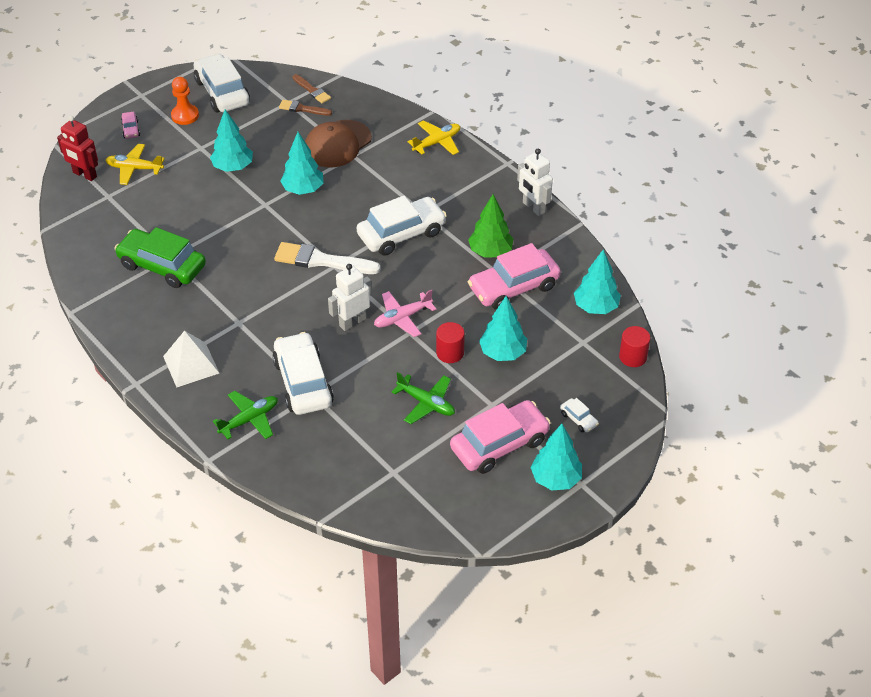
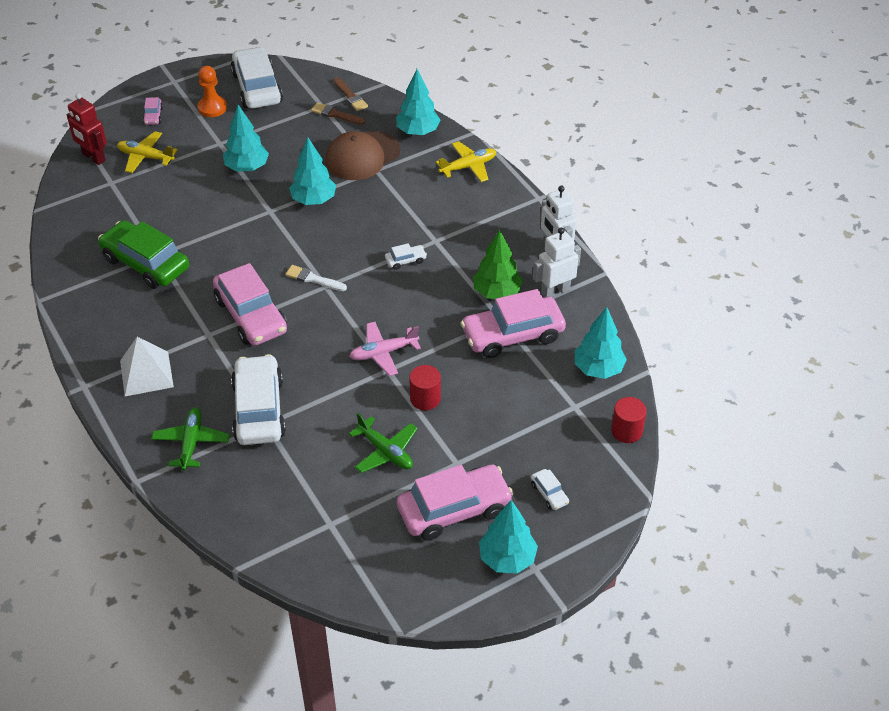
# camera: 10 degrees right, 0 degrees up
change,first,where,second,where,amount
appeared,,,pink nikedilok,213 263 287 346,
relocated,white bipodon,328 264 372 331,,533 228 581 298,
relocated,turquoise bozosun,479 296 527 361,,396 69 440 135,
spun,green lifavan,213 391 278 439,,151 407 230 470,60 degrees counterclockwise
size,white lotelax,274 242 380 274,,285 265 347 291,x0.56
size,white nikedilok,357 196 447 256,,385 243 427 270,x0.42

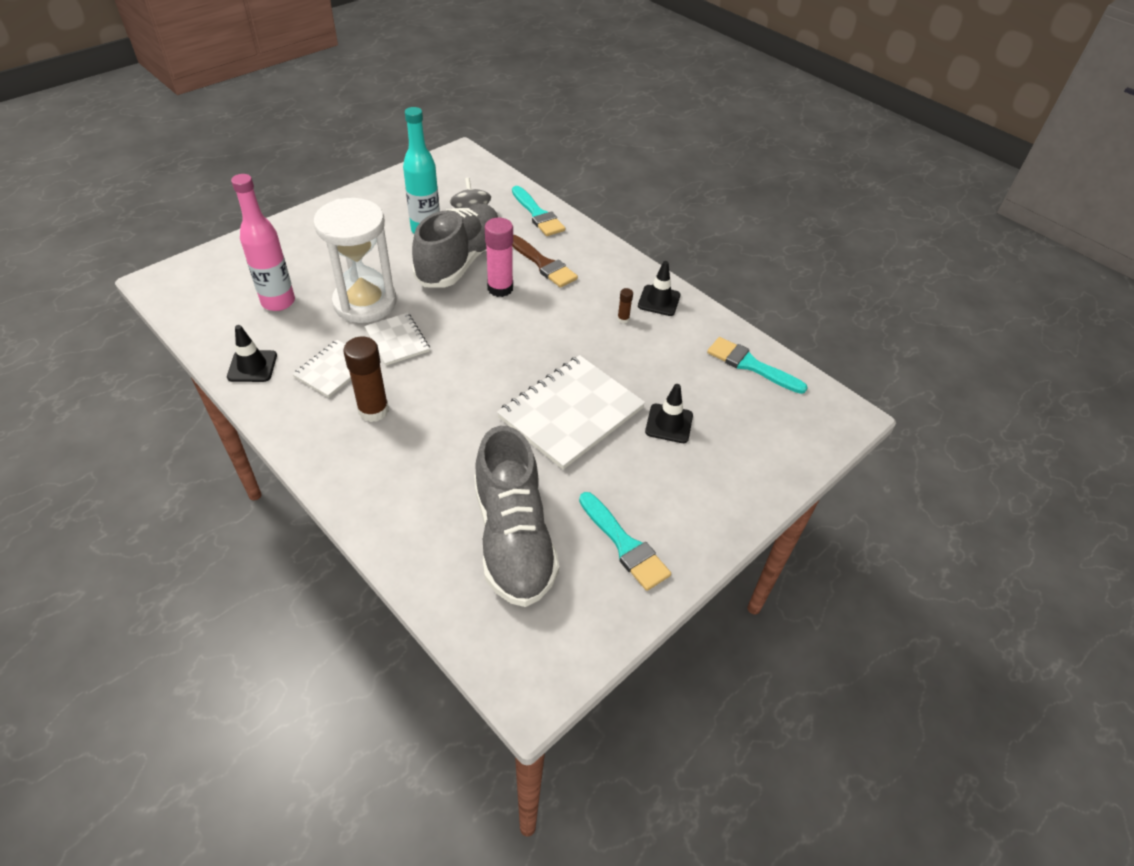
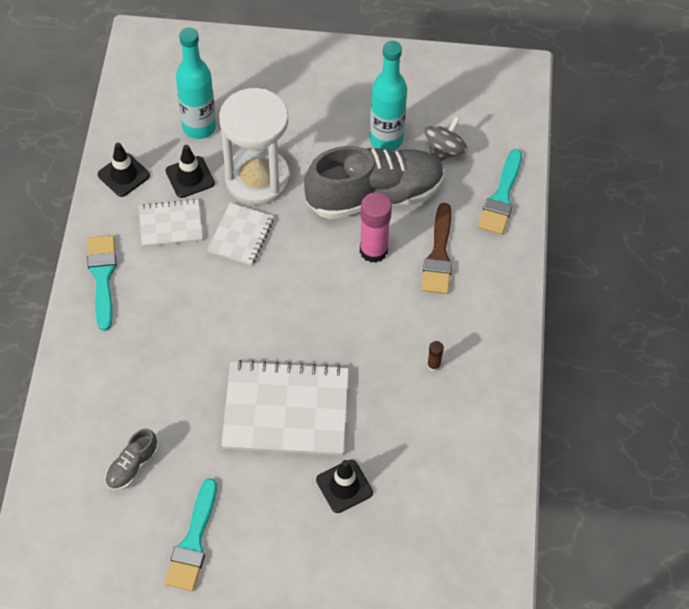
# camera: 50 degrees right, 10 degrees up
change,first,where,second,where,amount
missing,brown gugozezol,343 336 389 422,,,
relocated,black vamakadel,638 261 680 316,,166 145 215 198,
relocated,turquoise lotelax,707 337 808 394,,87 235 117 331,
colour,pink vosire,231 174 295 311,turquoise vosire,176 27 216 139,
size,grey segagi,474 426 559 607,,105 429 158 490,x0.43

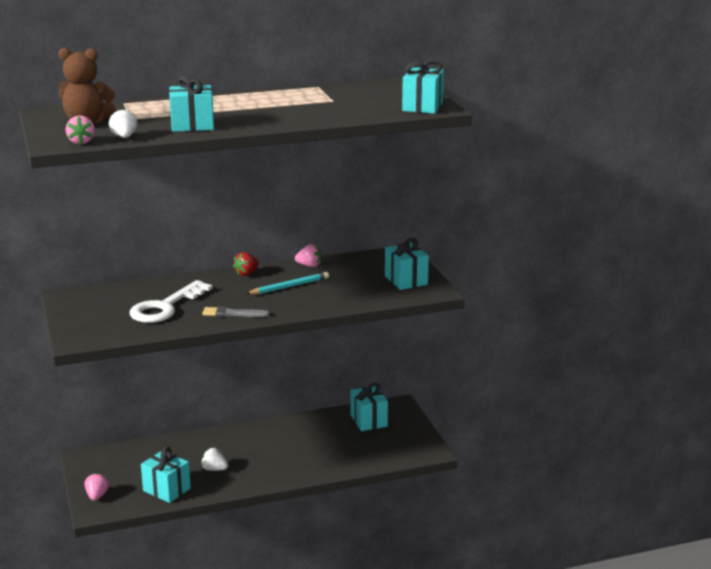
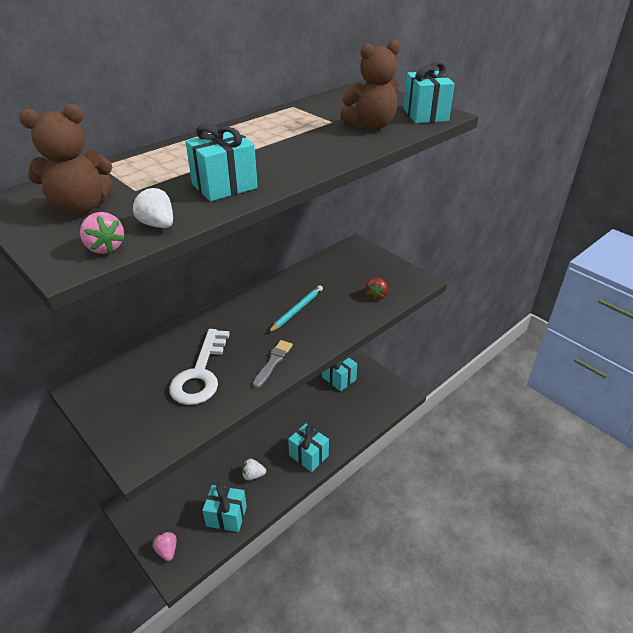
# camera: 25 degrees left, 15 degrees up
change,first,where,second,where,amount
missing,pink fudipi,295 244 322 267,,,
appeared,,,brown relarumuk,340 40 400 130,
relocated,red fudipi,233 252 259 276,,365 278 388 300,
relocated,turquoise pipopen,385 238 429 290,,288 423 329 472,
spun,grey lotelax,202 306 270 317,,253 340 293 388,135 degrees clockwise

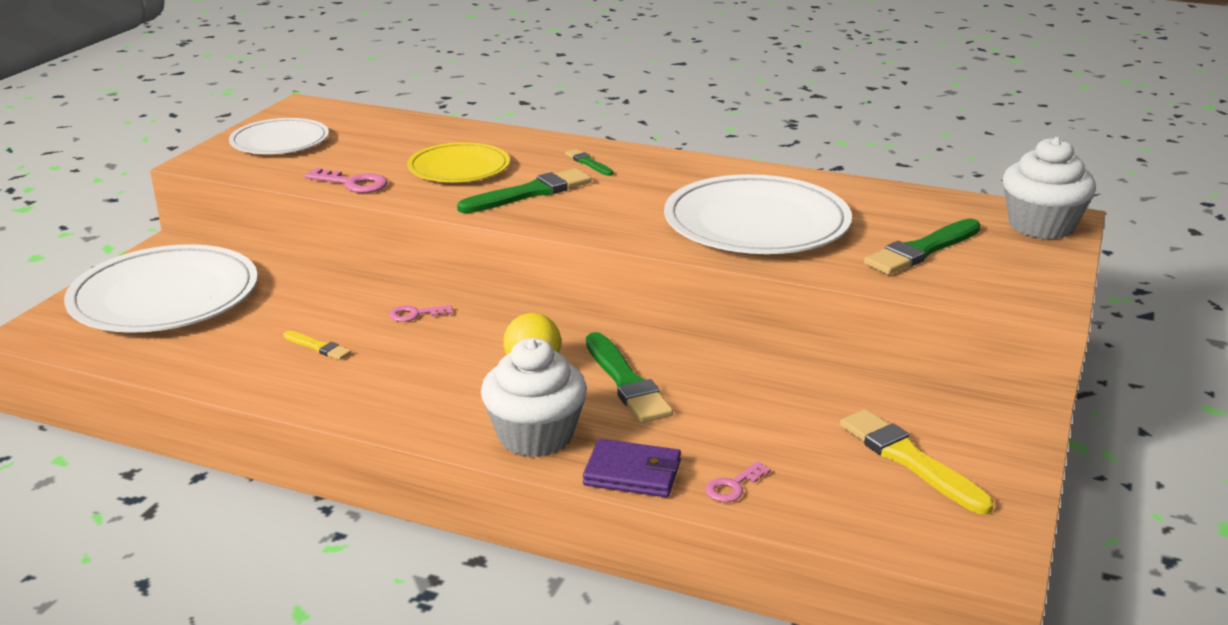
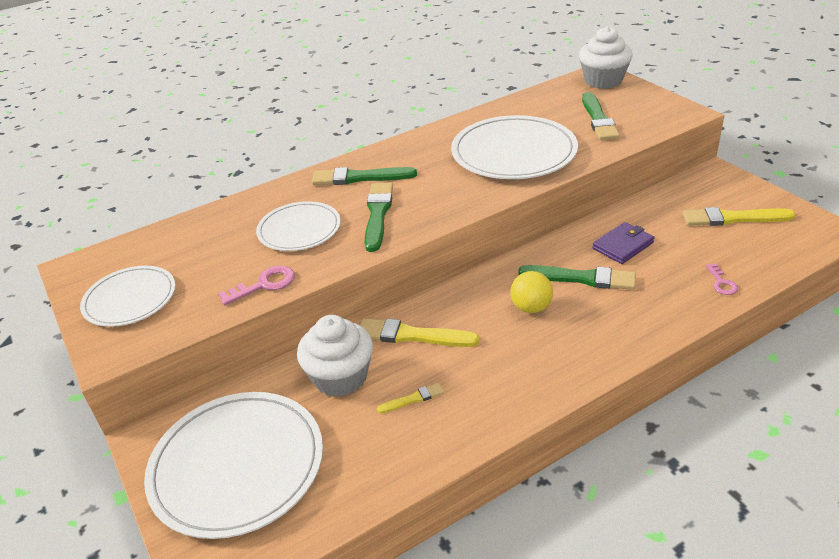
# camera: 50 degrees left, 10 degrees up
change,first,where,second,where,amount
relocated,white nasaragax,481 338 587 457,,297 315 373 397,
relocated,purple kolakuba,583 439 681 497,,592 222 655 264,
exchanged,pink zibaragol,389 305 453 322,yellow lotelax,360 318 480 347,
colour,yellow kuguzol,407 142 510 182,white kuguzol,256 201 341 251,
size,green lotelax,565 149 613 176,,312 167 417 185,x1.94

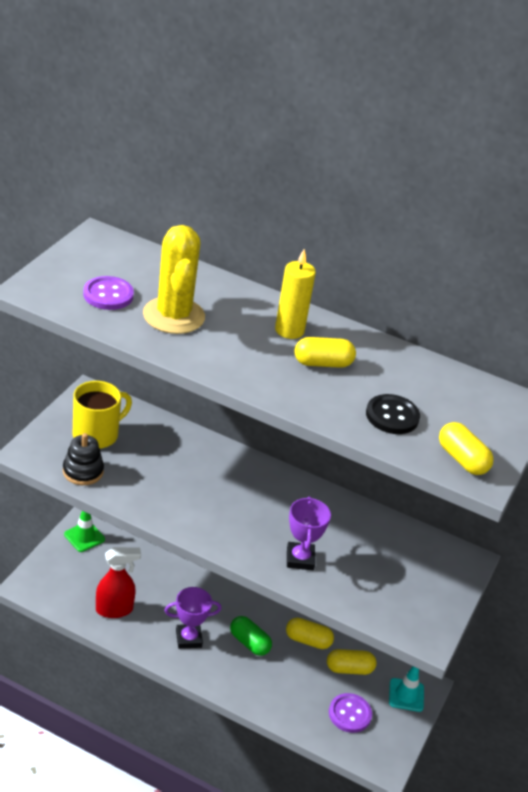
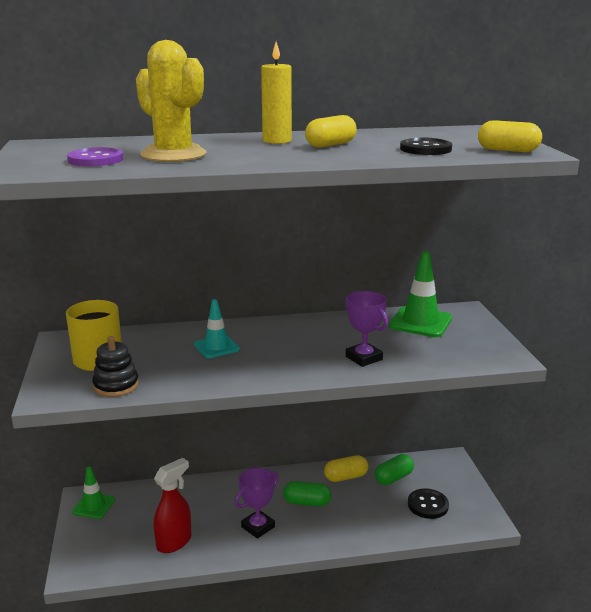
# camera: 30 degrees left, 15 degrees down
change,first,where,second,where,amount
appeared,,,green vamakadel,389 251 452 337,
relocated,turquoise vamakadel,389 666 424 712,,194 299 240 358,
colour,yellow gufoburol,327 649 377 675,green gufoburol,375 454 414 485,
colour,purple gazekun,329 693 372 733,black gazekun,408 488 449 519,

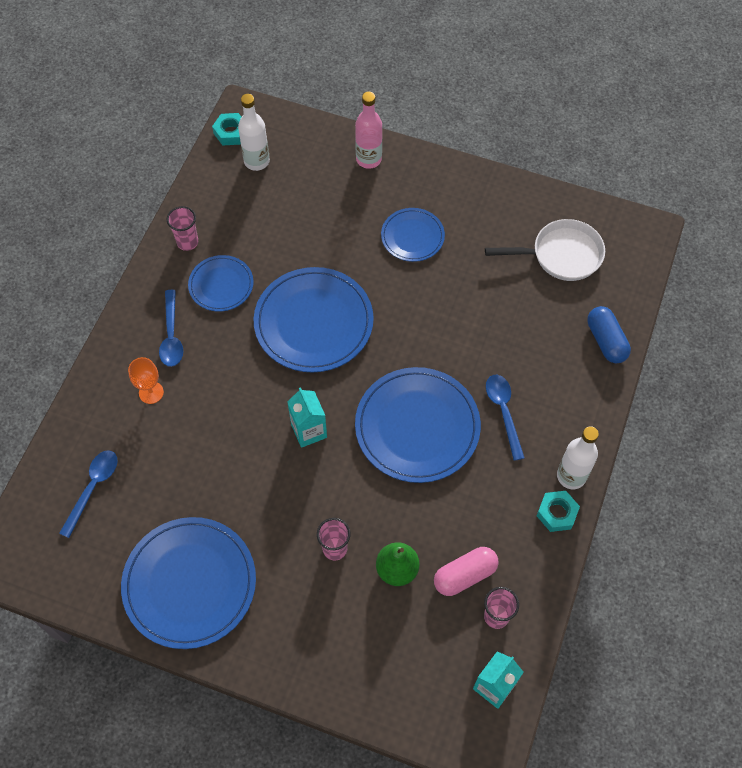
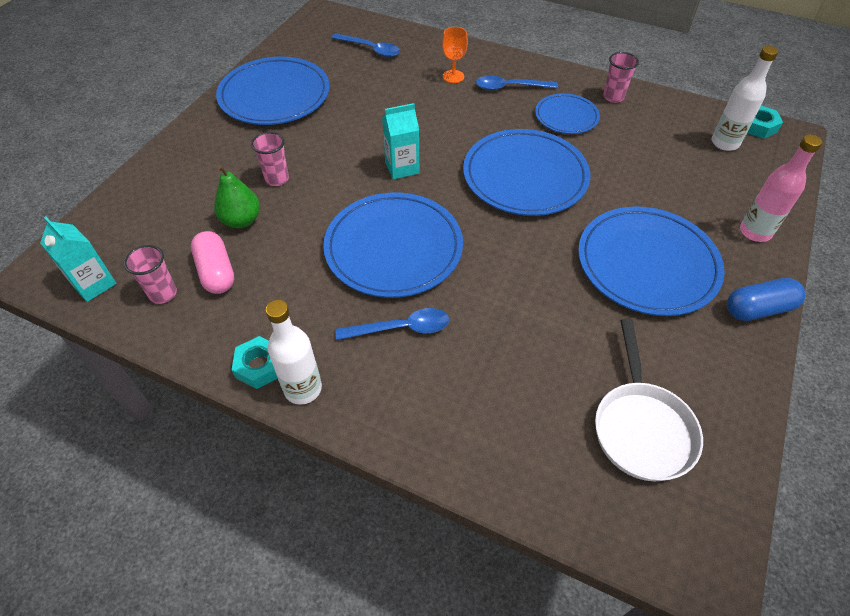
# camera: 95 degrees right, 10 degrees down
change,first,where,second,where,amount
relocated,blue gufoburol,587 306 631 363,,727 278 806 321,
size,blue kuguzol,381 208 445 262,,578 206 725 316,x1.80

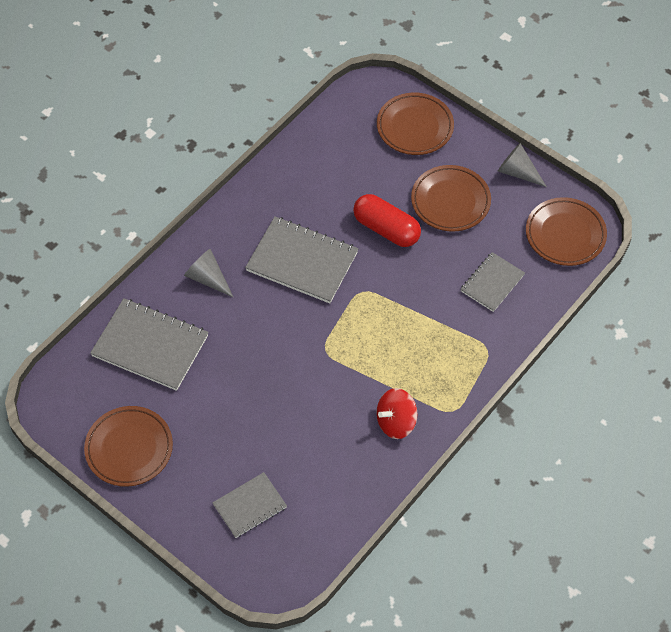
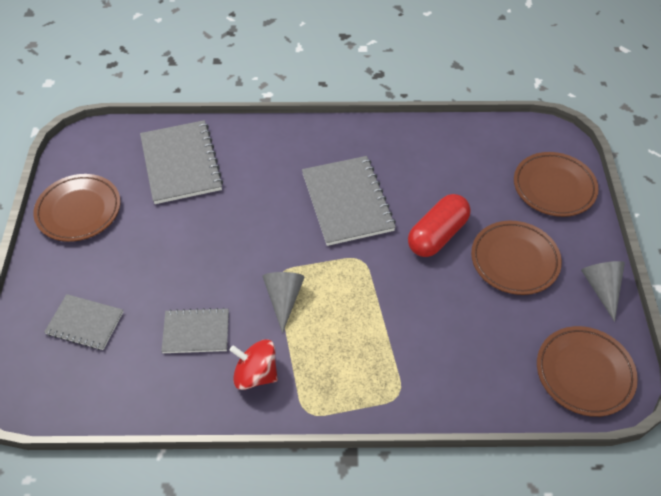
# camera: 50 degrees right, 5 degrees down
change,first,where,second,where,amount
relocated,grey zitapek,184 249 234 298,,262 272 305 333,
relocated,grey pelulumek,460 252 525 312,,161 308 229 353,
spun,red gufoburol,353 194 421 247,,408 194 471 257,45 degrees clockwise

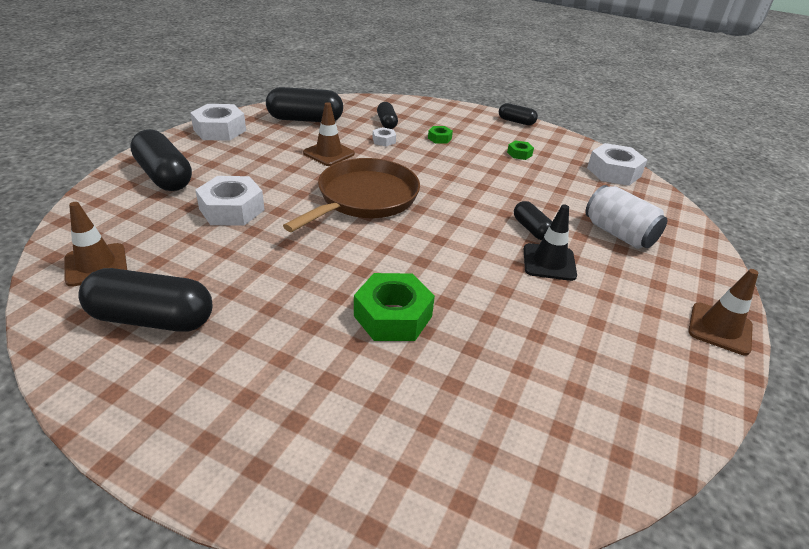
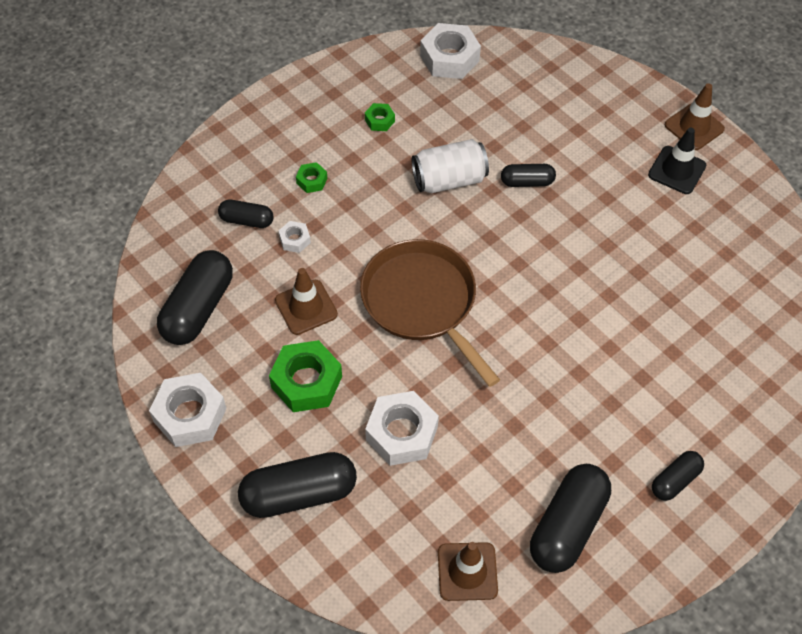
# camera: 65 degrees left, 20 degrees up
change,first,where,second,where,amount
relocated,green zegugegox,354 273 435 341,,269 340 342 412,
relocated,black gufoburol,499 103 538 125,,652 451 704 501,
relocated,black vamakadel,524 205 577 281,,648 128 706 194,
relocated,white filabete,585 185 667 249,,412 139 489 193,

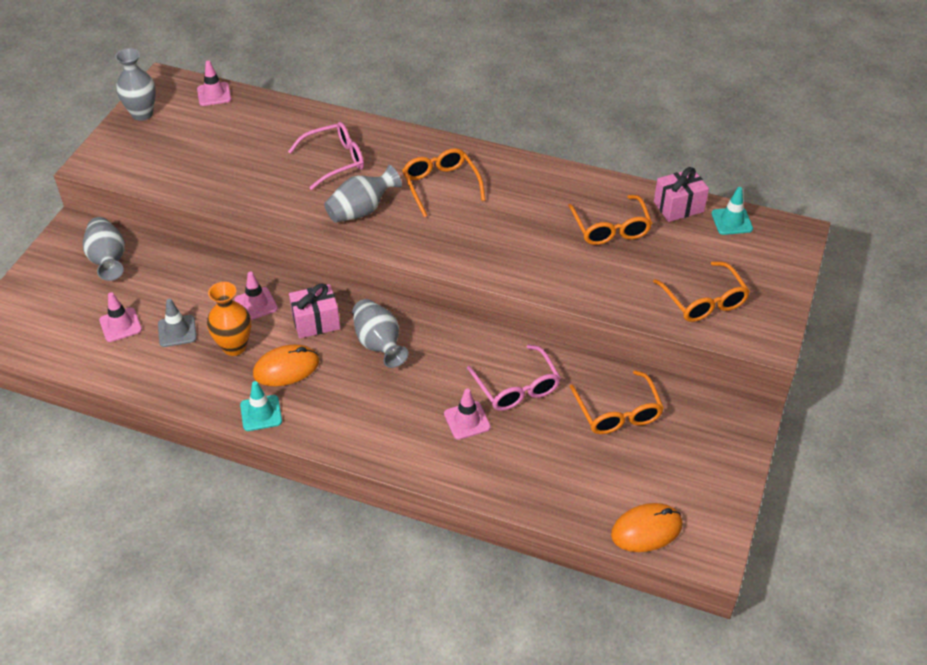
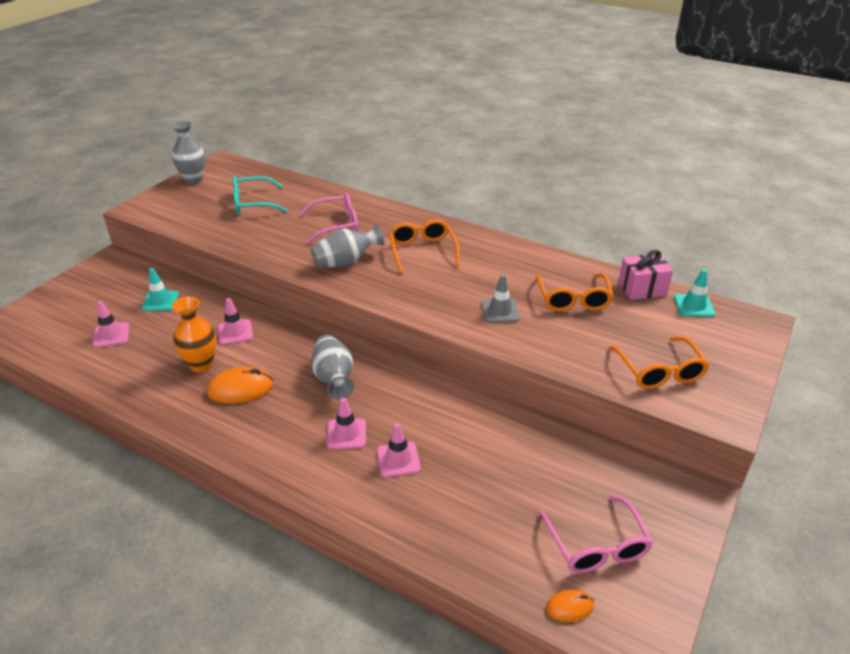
# camera: 10 degrees right, 10 degrees down
change,first,where,second,where,amount
missing,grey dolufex,83 217 125 281,,,
missing,pink pipopen,289 283 340 339,,,
missing,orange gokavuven,570 370 664 434,,,
appeared,,,turquoise gokavuven,233 176 287 214,
relocated,grey vamakadel,158 299 197 347,,482 274 519 323,
relocated,pink vamakadel,197 60 231 106,,327 398 366 449,
relocated,turquoise vamakadel,240 381 282 431,,142 268 179 311,
relocated,pink gokavuven,467 345 561 411,,539 495 653 573,
size,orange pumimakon,611 503 682 552,,546 590 594 622,x0.56

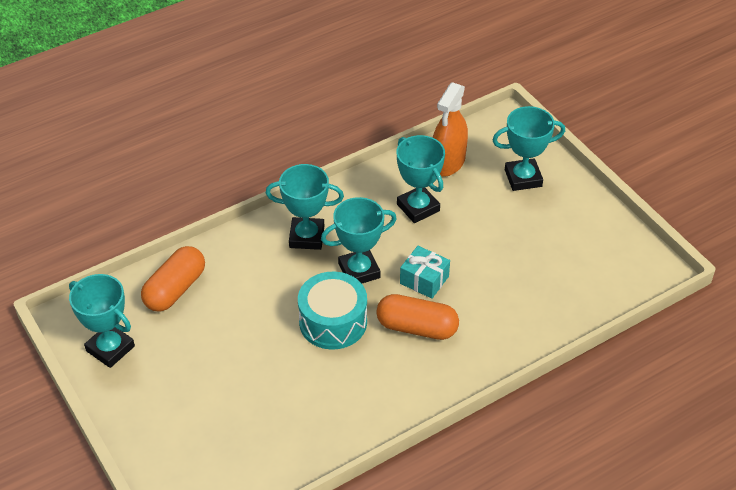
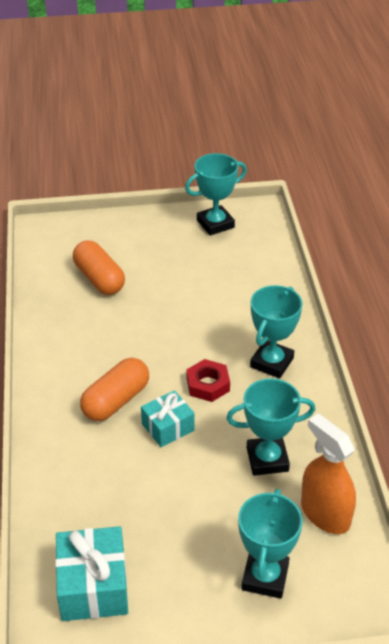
# camera: 115 degrees right, 5 degrees down
change,first,where,second,where,amount
missing,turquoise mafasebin,298 272 367 350,,,
appeared,,,turquoise pipopen,55 526 128 621,
relocated,orange gufoburol,141 246 205 312,,73 240 125 295,
exchanged,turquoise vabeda,321 197 397 283,red zegugegox,186 359 230 402,

